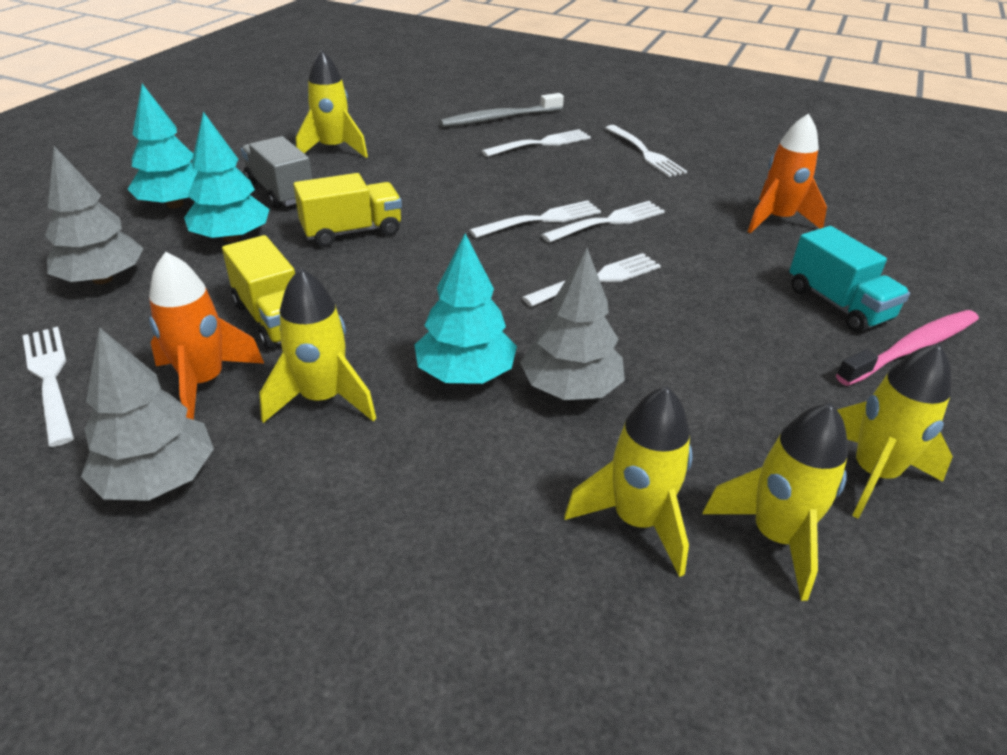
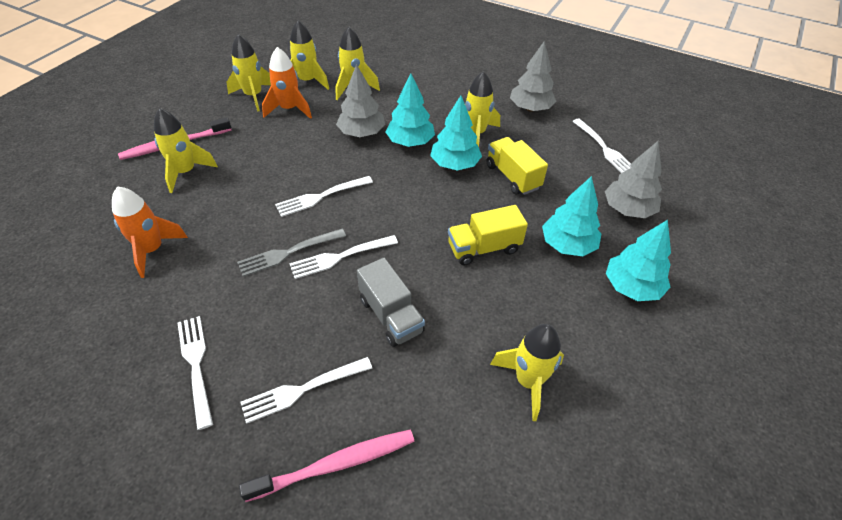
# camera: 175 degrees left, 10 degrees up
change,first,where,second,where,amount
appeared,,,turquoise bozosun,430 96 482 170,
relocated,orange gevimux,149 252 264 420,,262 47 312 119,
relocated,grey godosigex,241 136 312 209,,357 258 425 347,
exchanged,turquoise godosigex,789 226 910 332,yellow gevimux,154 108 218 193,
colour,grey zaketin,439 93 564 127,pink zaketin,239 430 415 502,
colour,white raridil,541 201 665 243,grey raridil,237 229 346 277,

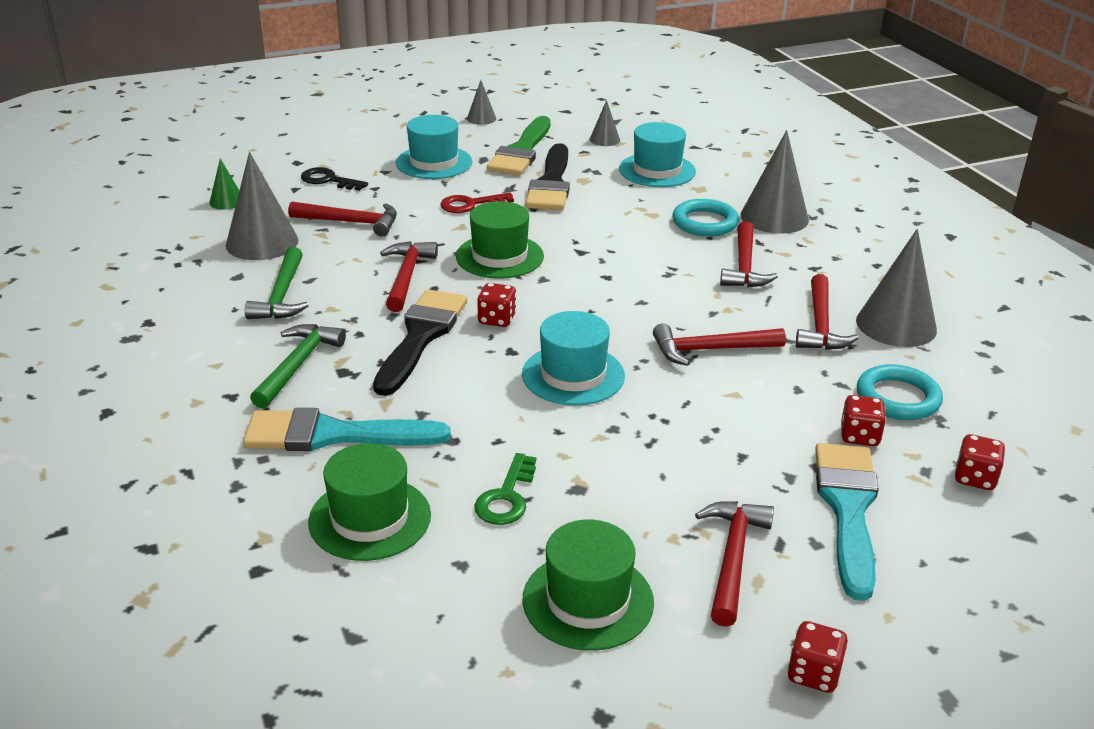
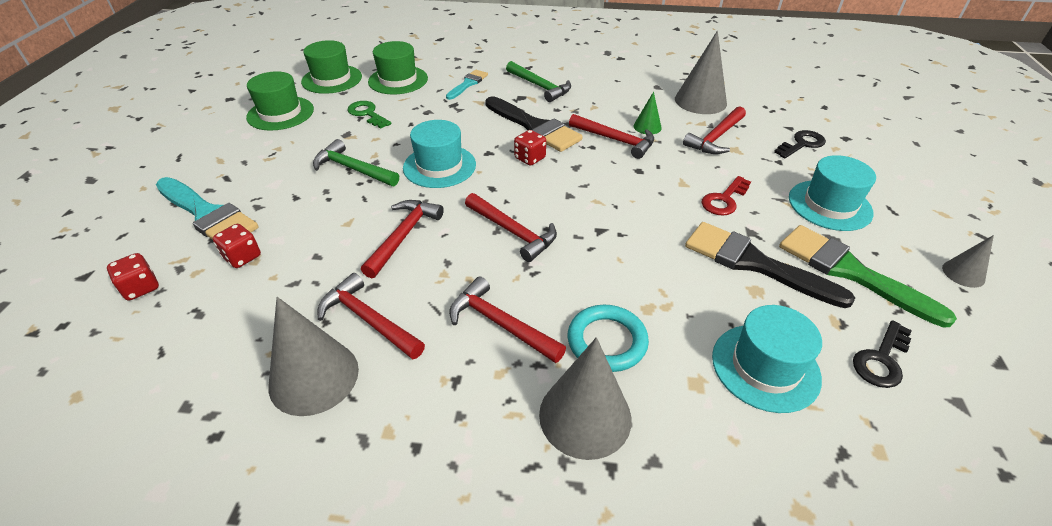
# camera: 120 degrees right, 10 degrees up
change,first,where,second,where,amount
missing,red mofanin,787 621 848 693,,,
missing,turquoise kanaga,857 364 943 420,,,
relocated,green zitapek,209 158 239 210,,633 92 662 134,
relocated,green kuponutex,245 247 309 319,,313 139 399 186,
relocated,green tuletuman,456 201 544 279,,301 40 362 94,
relocated,red kuponutex,695 501 774 627,,465 193 557 262,
exchanged,grey zitapek,590 100 620 146,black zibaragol,853 320 912 388,
spun,red zibaragol,440 193 514 213,,701 176 751 216,150 degrees counterclockwise
size,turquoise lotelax,243 408 450 451,,446 70 488 100,x0.56

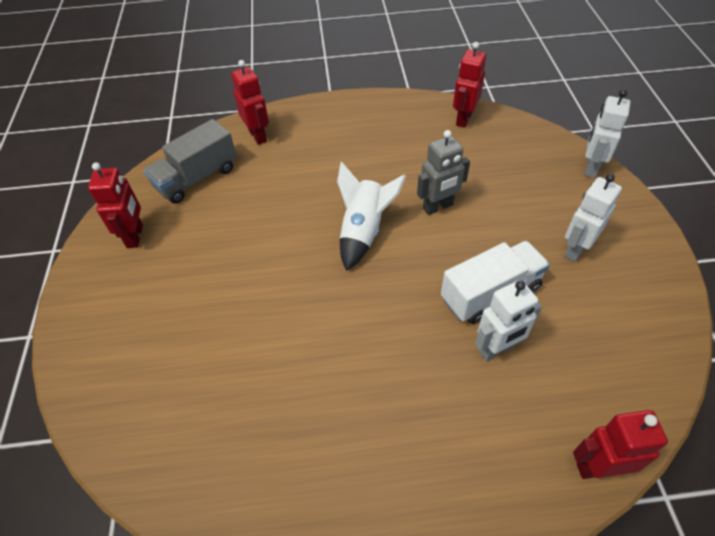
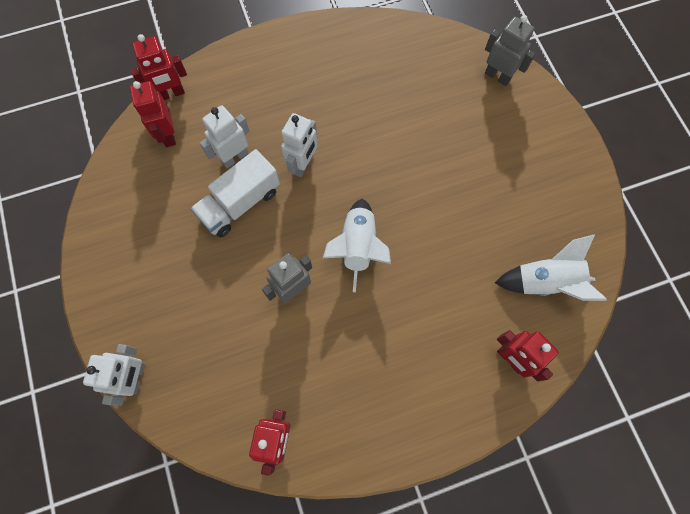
# camera: 165 degrees right, 20 degrees up
change,first,where,second,where,amount
appeared,,,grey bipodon,485 15 536 86,
relocated,red bipodon,88 162 143 248,,130 81 176 147,
relocated,white bipodon,564 174 622 262,,281 113 317 177,
exchanged,grey godosigex,143 119 237 204,white gevimux,495 234 607 301,

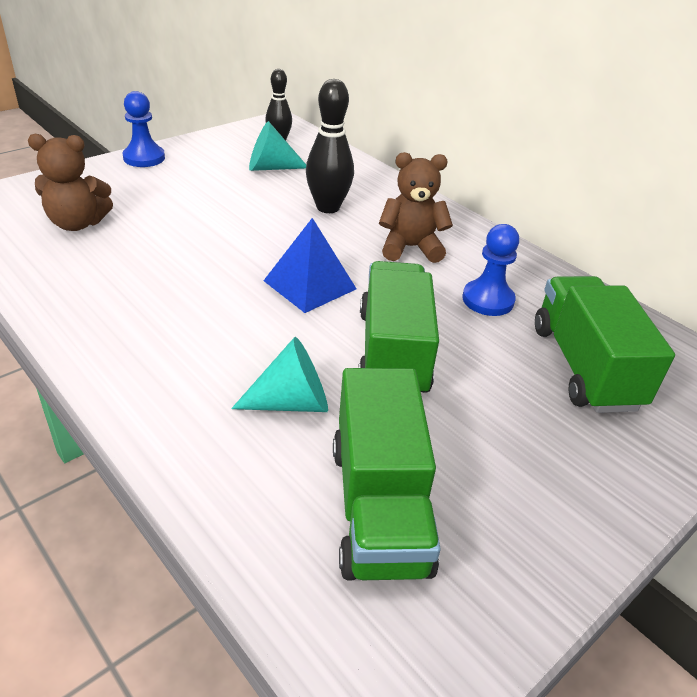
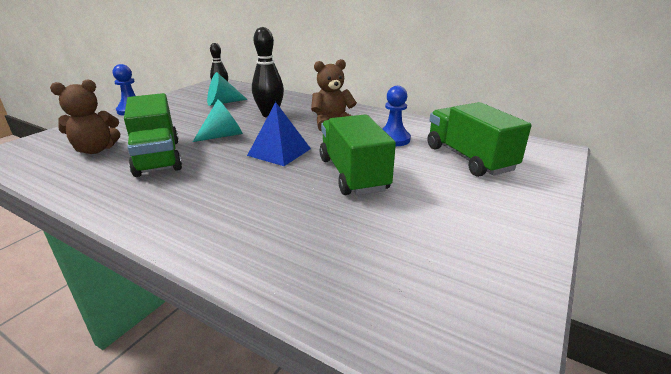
# camera: 15 degrees left, 10 degrees down
change,first,where,second,where,amount
relocated,turquoise zitapek,231 337 328 412,,193 99 243 142,
relocated,green godosigex,333 368 441 580,,124 93 182 177,

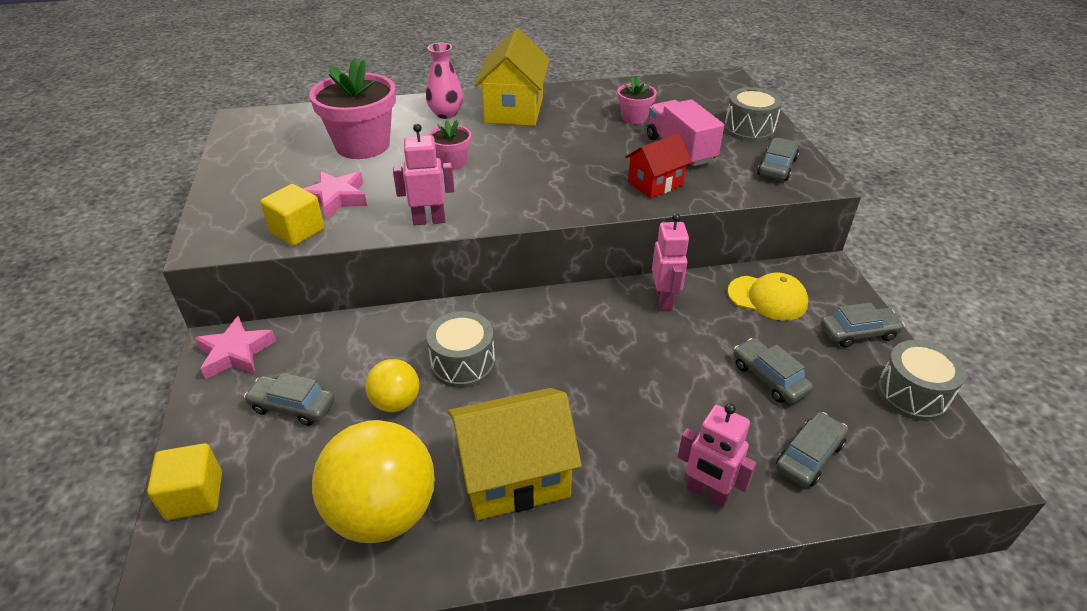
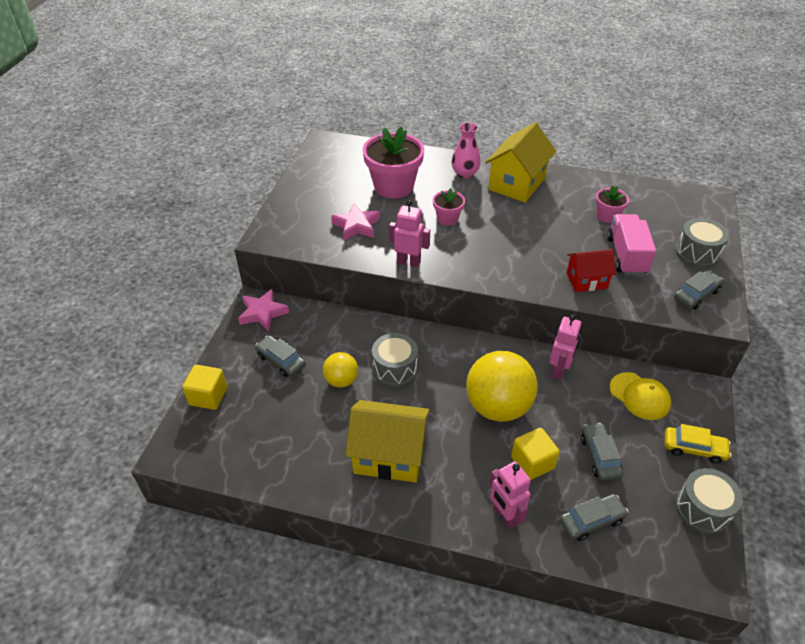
# camera: 25 degrees right, 5 degrees up
change,first,where,second,where,amount
relocated,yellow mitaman,260 184 324 246,,511 428 560 480,
relocated,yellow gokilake,312 420 435 543,,466 351 538 422,
colour,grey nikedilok,821 302 905 347,yellow nikedilok,665 424 731 464,

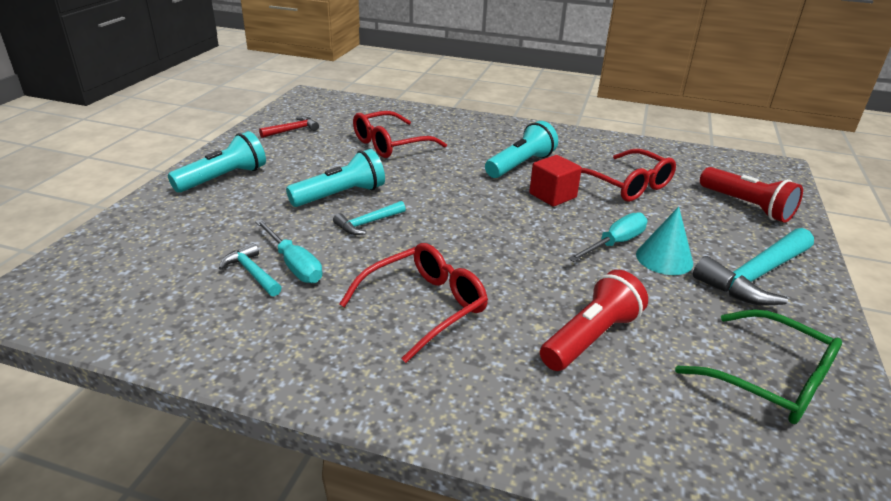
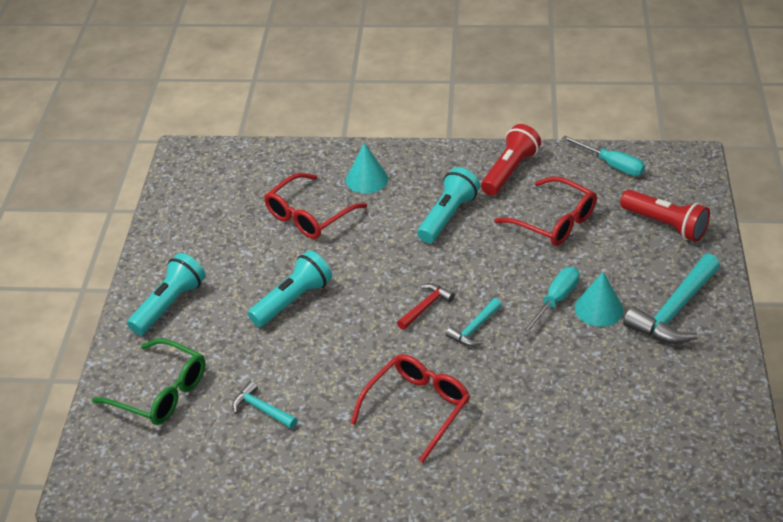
# camera: 10 degrees left, 10 degrees up
change,first,where,second,where,amount
missing,red mitaman,529 155 582 207,,,
appeared,,,turquoise zitapek,346 143 388 193,
relocated,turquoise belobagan,255 219 323 283,,562 136 645 176,
relocated,red kuponutex,259 116 319 138,,397 283 455 330,
relocated,turquoise kuponutex,333 201 406 235,,446 298 502 347,
relocated,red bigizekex,540 270 648 371,,481 124 541 196,
relocated,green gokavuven,675 309 842 424,,92 338 205 425,

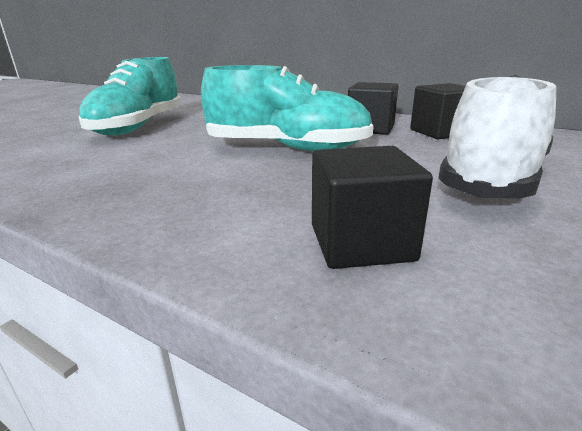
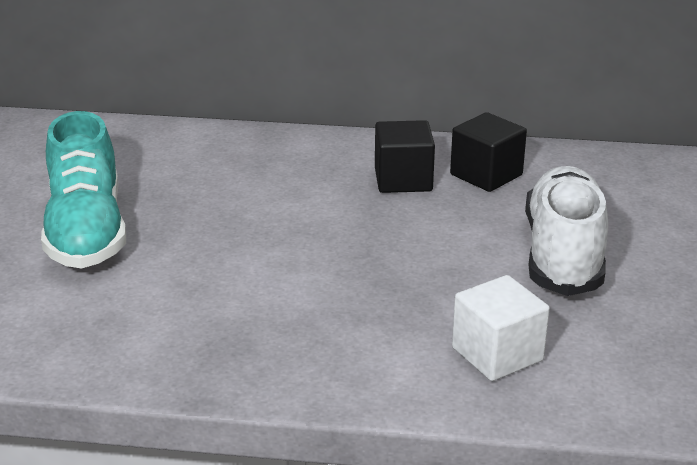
# camera: 25 degrees left, 5 degrees up
change,first,where,second,where,amount
missing,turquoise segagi,201 65 374 151,,,
colour,black mitaman,312 146 433 269,white mitaman,452 275 550 381,

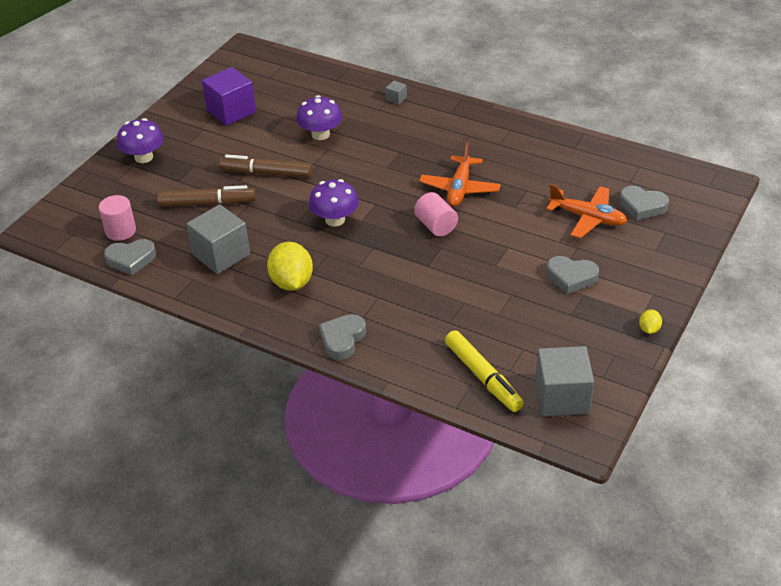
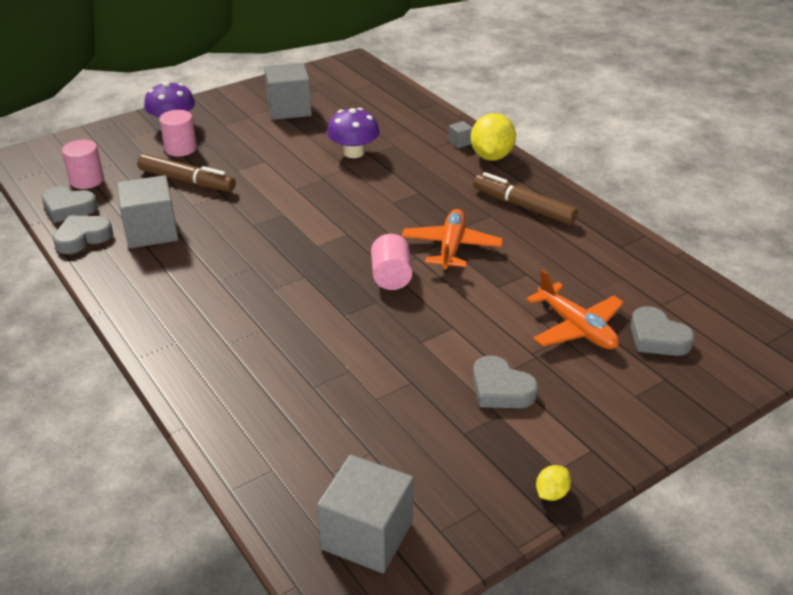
# camera: 25 degrees right, 5 degrees down
change,first,where,second,where,amount
missing,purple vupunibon,309 179 359 227,,,
missing,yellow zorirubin,445 330 524 412,,,
appeared,,,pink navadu,159 110 197 157,
relocated,brown zorirubin,219 155 313 178,,473 172 578 225,
relocated,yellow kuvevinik,267 242 313 291,,471 113 516 161,
relocated,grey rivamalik,319 314 366 360,,53 216 113 254,
colour,purple mitaman,202 67 256 126,grey mitaman,264 63 312 120,
spun,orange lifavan,419 142 501 207,,402 209 503 272,150 degrees clockwise

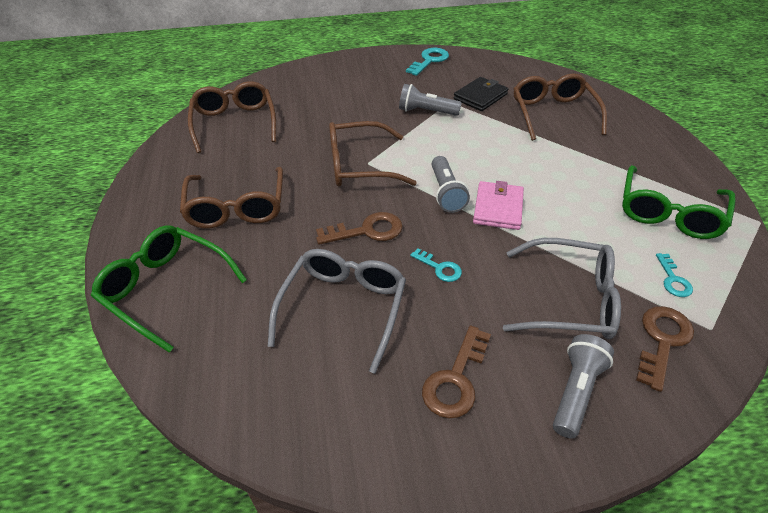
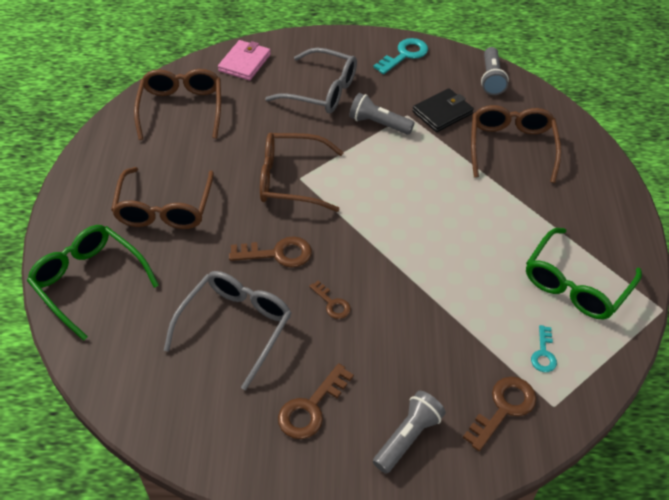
# camera: 10 degrees right, 5 degrees up
change,first,where,second,where,amount
relocated,grey bigizekex,432 156 470 213,,481 47 509 95,
relocated,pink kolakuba,473 181 524 230,,218 40 271 80,
relocated,grey gokavuven,503 238 621 339,,265 48 357 113,
colour,turquoise zibaragol,410 248 462 282,brown zibaragol,309 281 351 319,

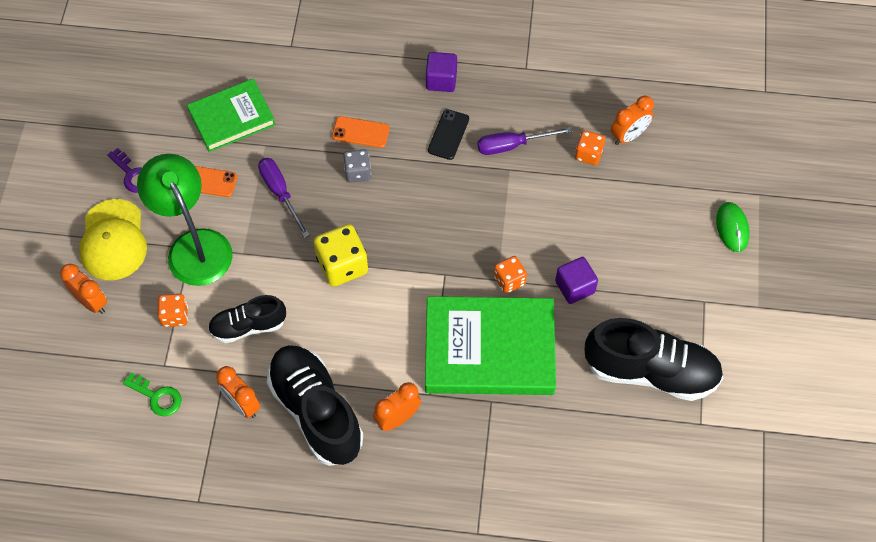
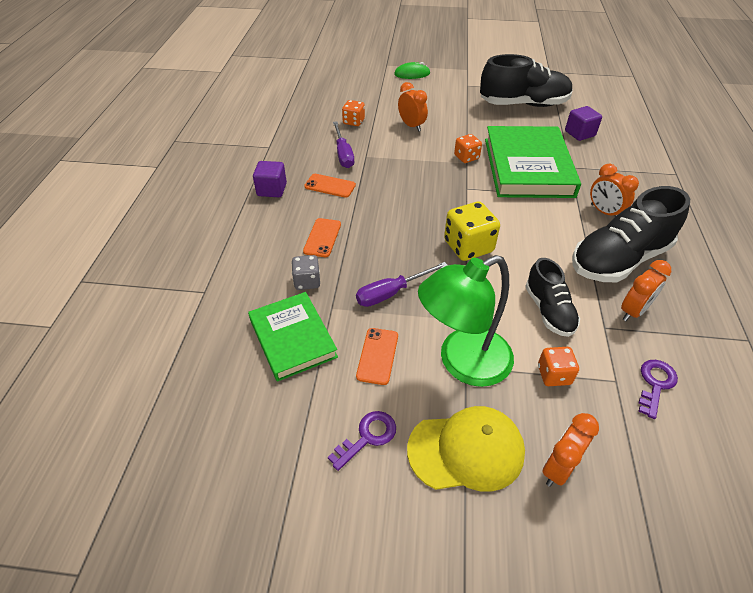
# camera: 90 degrees left, 15 degrees down
change,first,where,second,where,amount
relocated,grey mofanin,343 149 371 183,,292 255 320 290,
relocated,purple mitaman,555 257 598 304,,565 106 602 141,
relocated,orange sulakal,611 96 654 145,,398 82 428 132,
colour,green zibaragol,123 373 181 416,purple zibaragol,638 360 678 419,
colour,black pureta,428 109 469 160,orange pureta,304 174 356 198,
spun,black segagi,585 318 723 401,,480 54 573 107,75 degrees clockwise

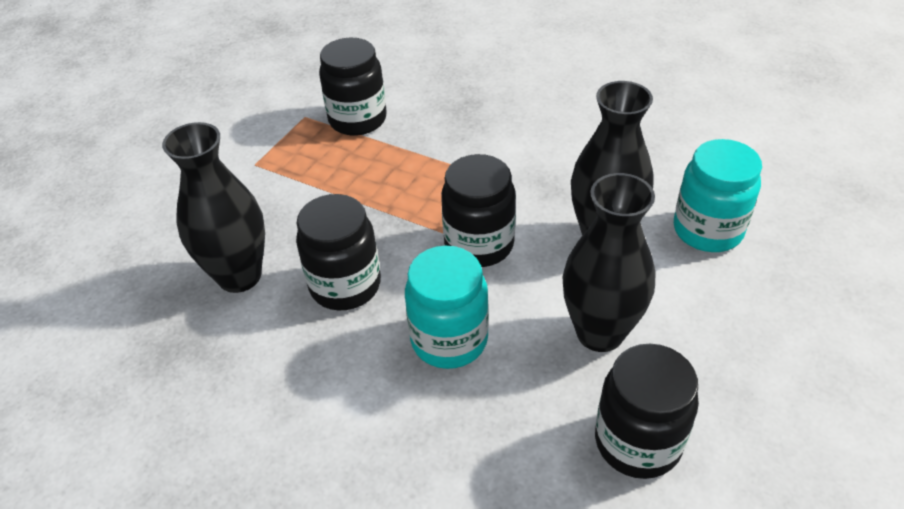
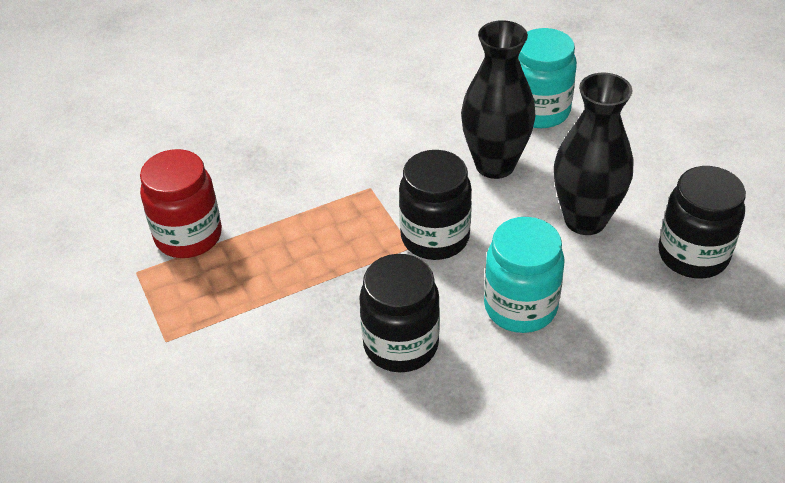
# camera: 55 degrees left, 0 degrees up
change,first,where,second,where,amount
missing,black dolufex,162 122 265 293,,,
colour,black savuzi,319 38 387 136,red savuzi,140 149 222 258,

